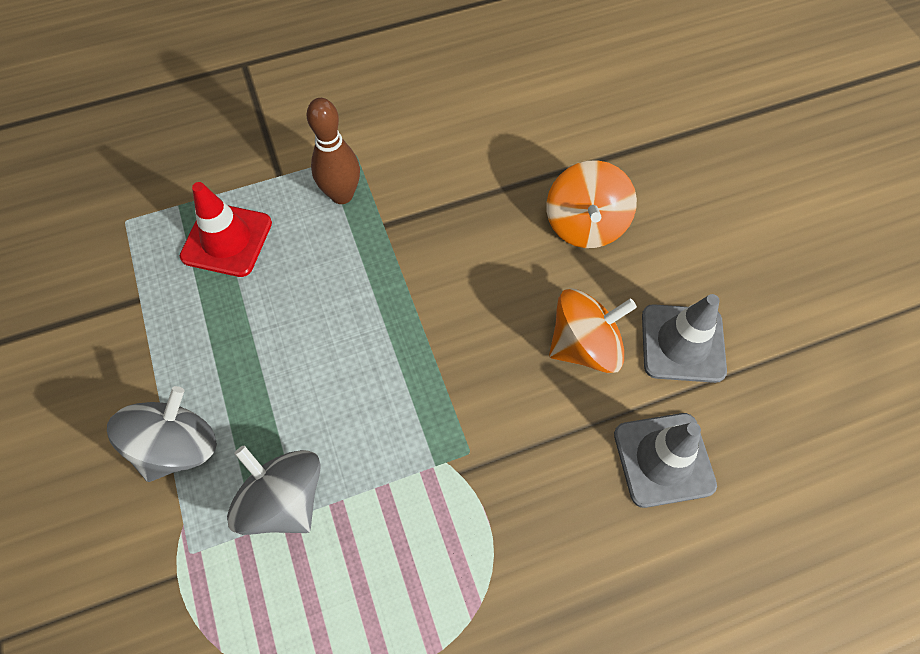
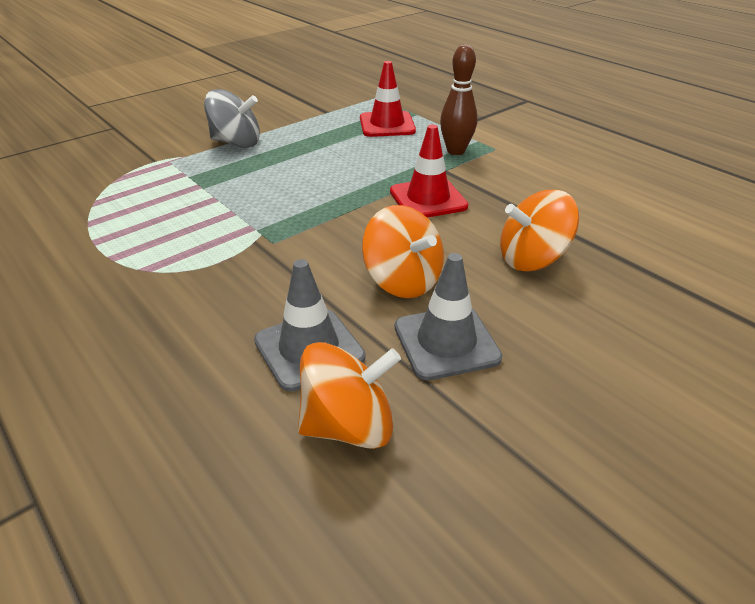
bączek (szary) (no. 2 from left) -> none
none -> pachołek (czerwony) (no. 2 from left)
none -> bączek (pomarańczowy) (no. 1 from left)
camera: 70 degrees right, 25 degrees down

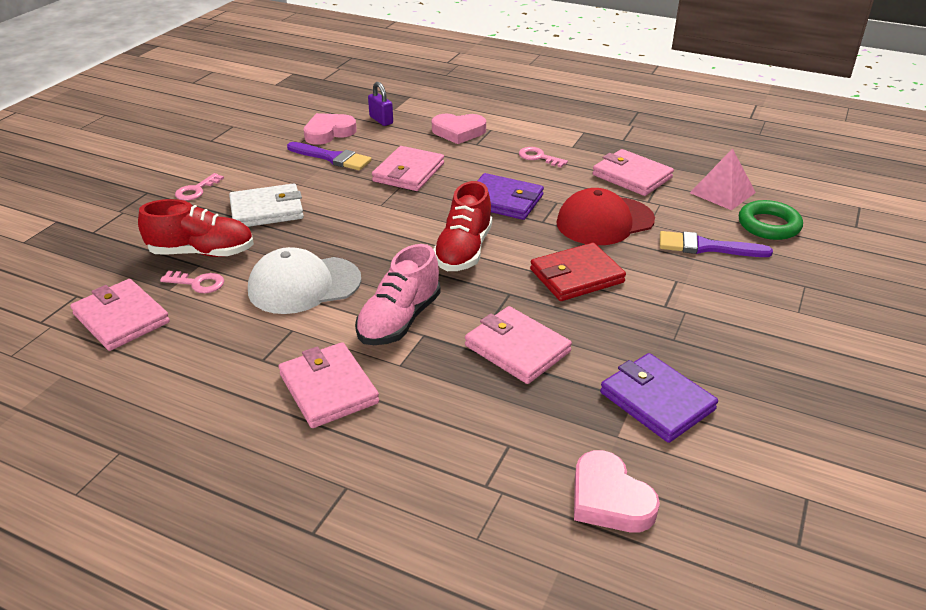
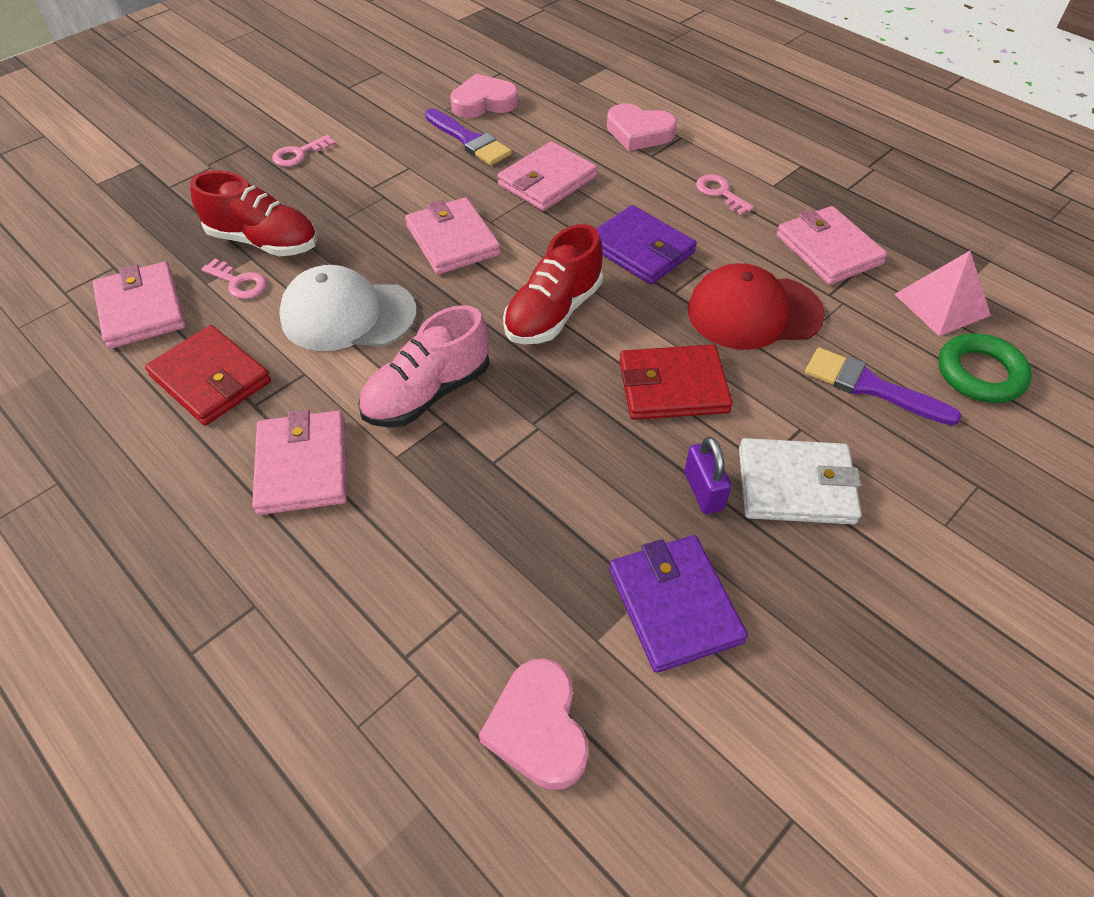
kłódka (fioletowy), relocated
portfel (biały), relocated
portfel (różowy) (no. 4 from left in the first image) -> portfel (różowy) (no. 3 from left), relocated
none -> portfel (czerwony) (no. 1 from left)
camera: 20 degrees right, 15 degrees up

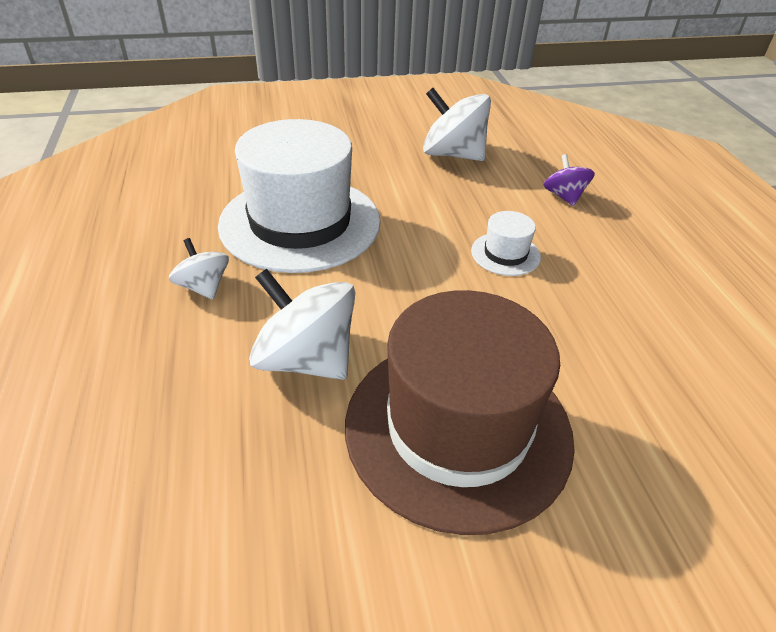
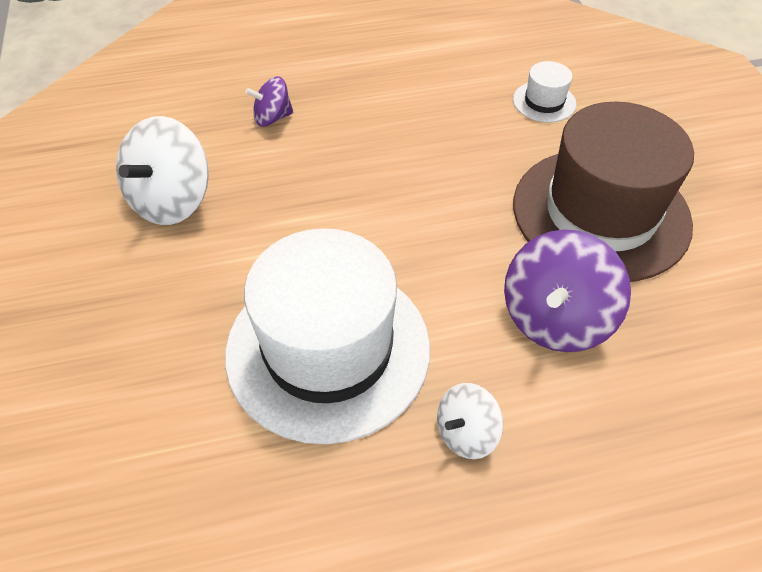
kapelusz (biały) (no. 2 from left), relocated
bączek (biały) (no. 2 from left) -> bączek (fioletowy) (no. 2 from left)
camera: 90 degrees left, 10 degrees up

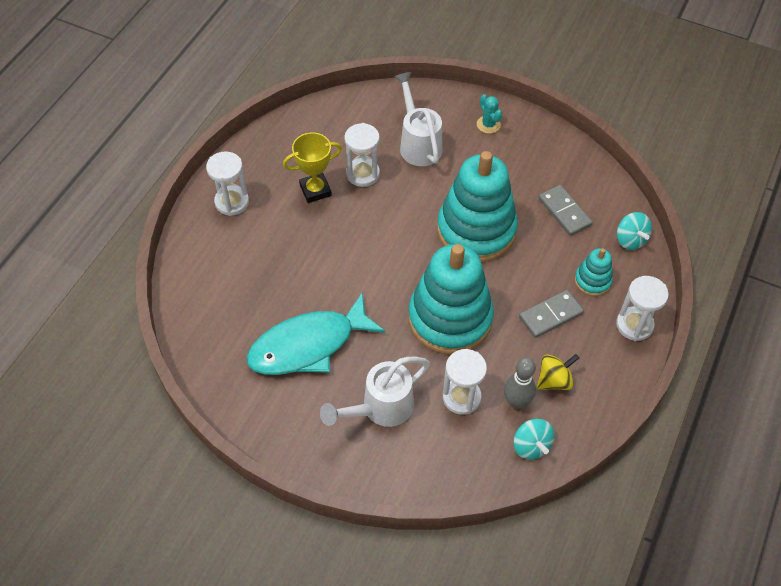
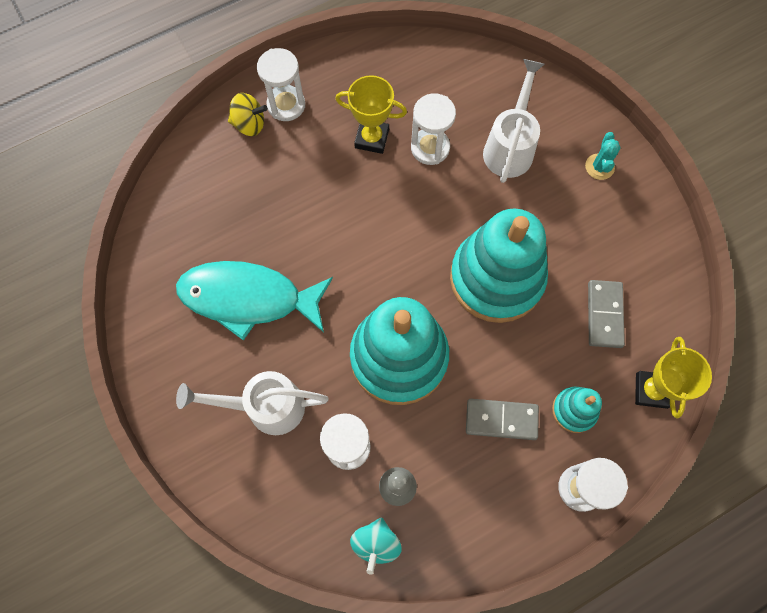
bączek (turkusowy) (no. 2 from left) -> puchar (żółty) (no. 2 from left)
bączek (żółty), relocated
camera: 35 degrees right, 15 degrees up

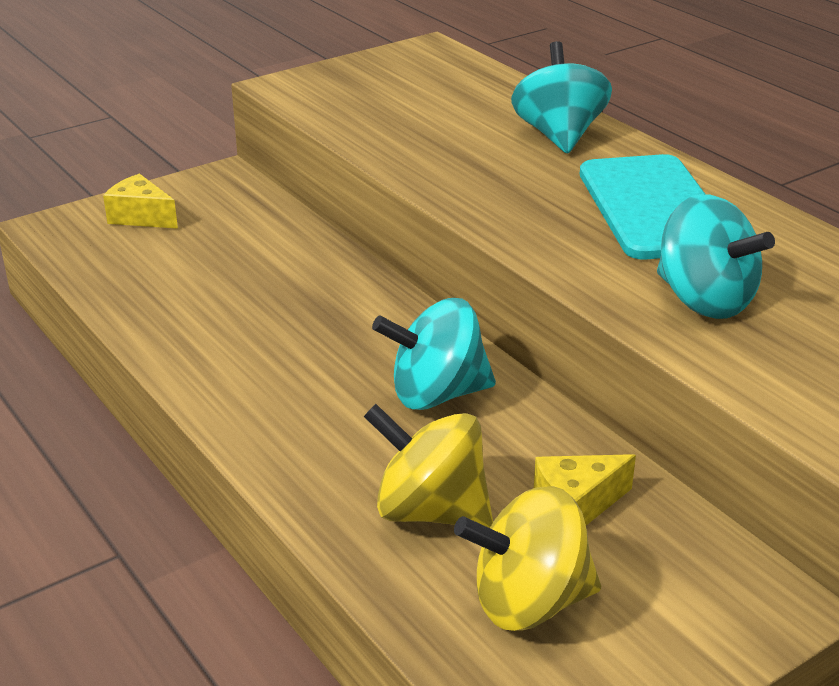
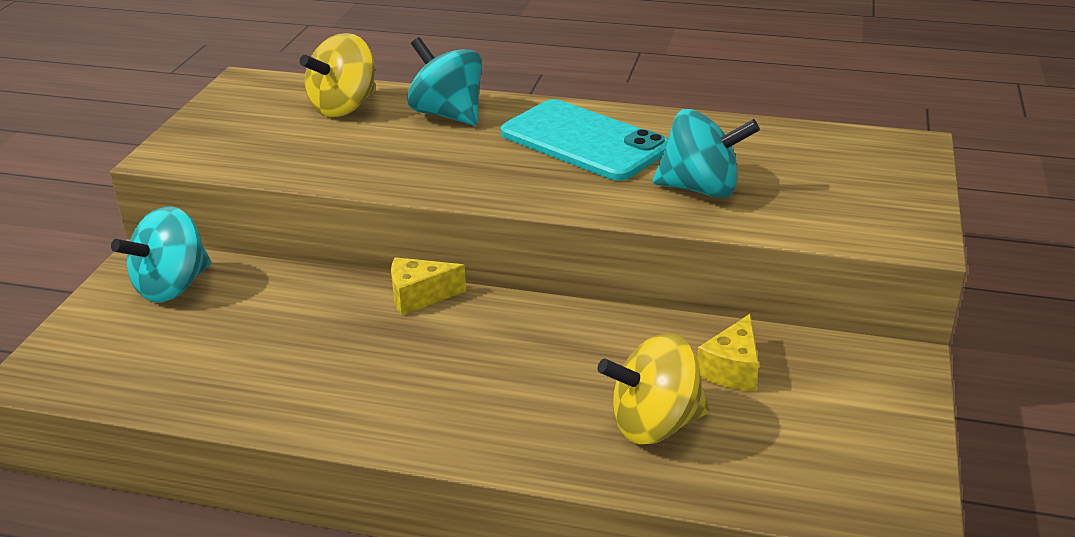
ser (żółty) (no. 1 from left), relocated
bączek (turkusowy) (no. 1 from left), relocated
bączek (żółty) (no. 2 from left in the first image) -> bączek (żółty) (no. 1 from left), relocated
camera: 40 degrees left, 0 degrees up

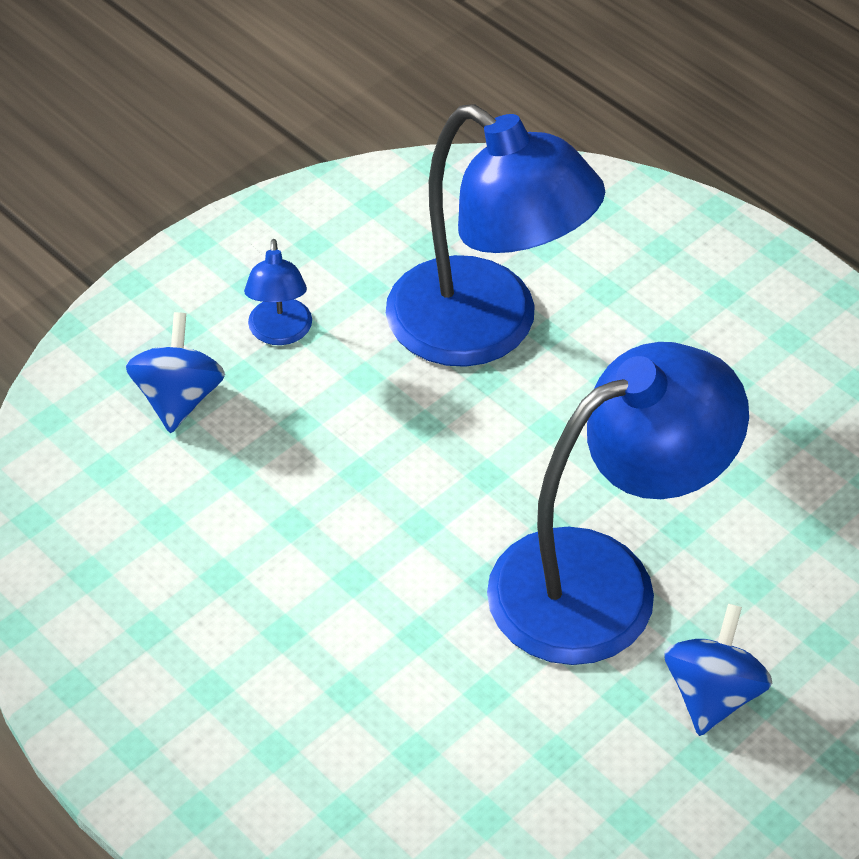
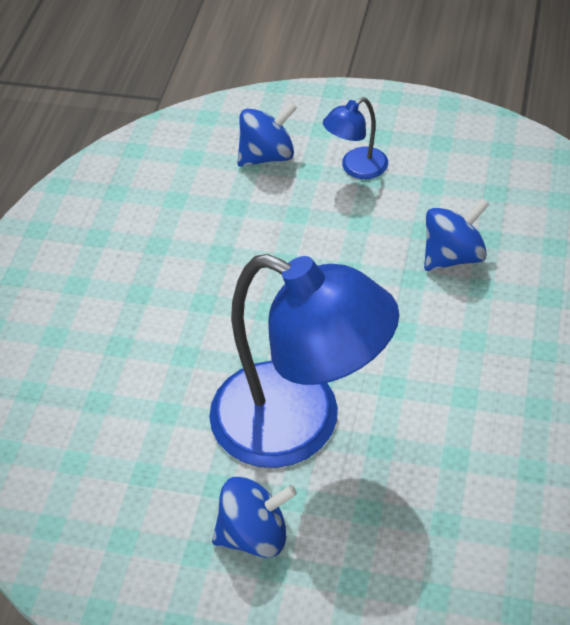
lampka (niebieski) (no. 2 from left) -> bączek (niebieski) (no. 3 from left)
camera: 60 degrees right, 0 degrees up

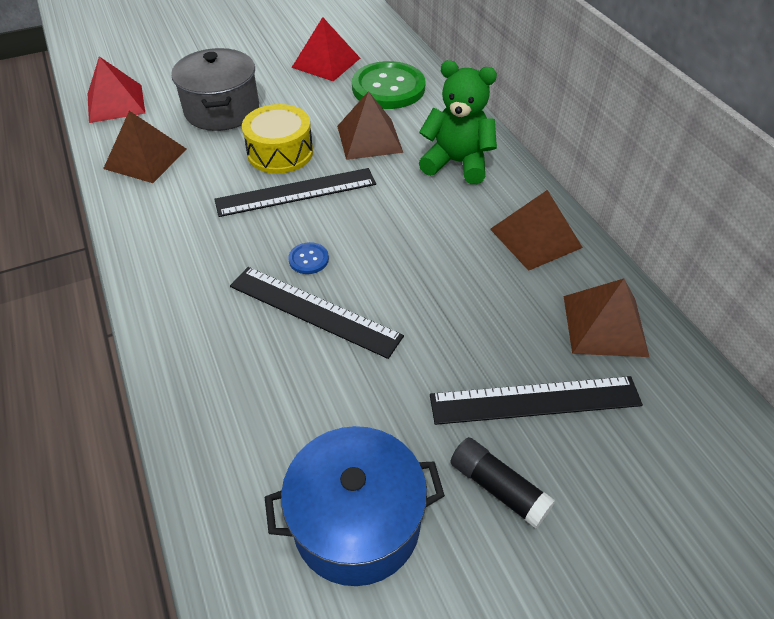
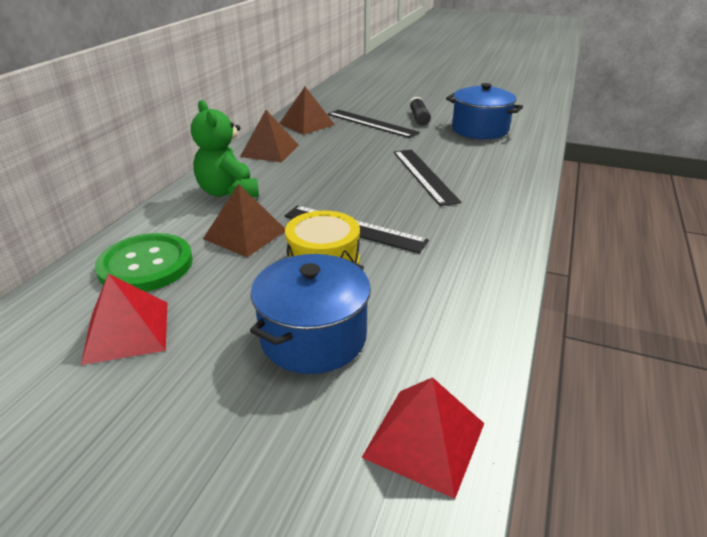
garnek (szary) -> garnek (niebieski) (no. 1 from left)
piramida (brązowy) (no. 1 from left) -> none
guzik (niebieski) -> none
camera: 135 degrees left, 15 degrees down

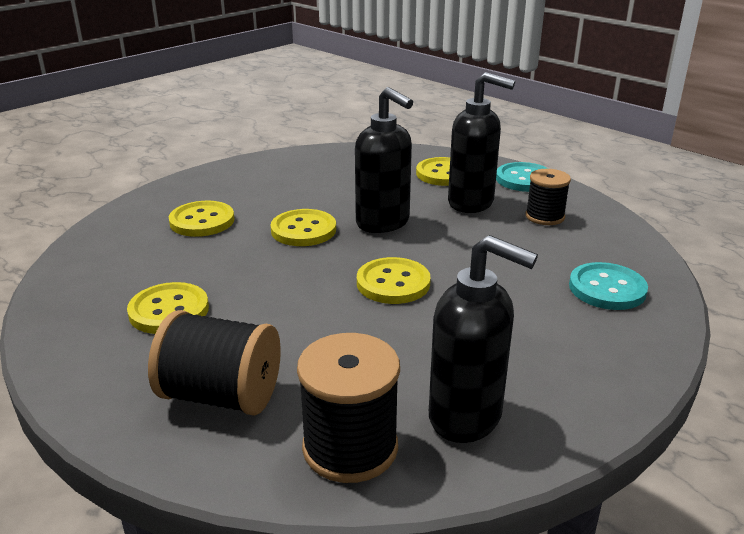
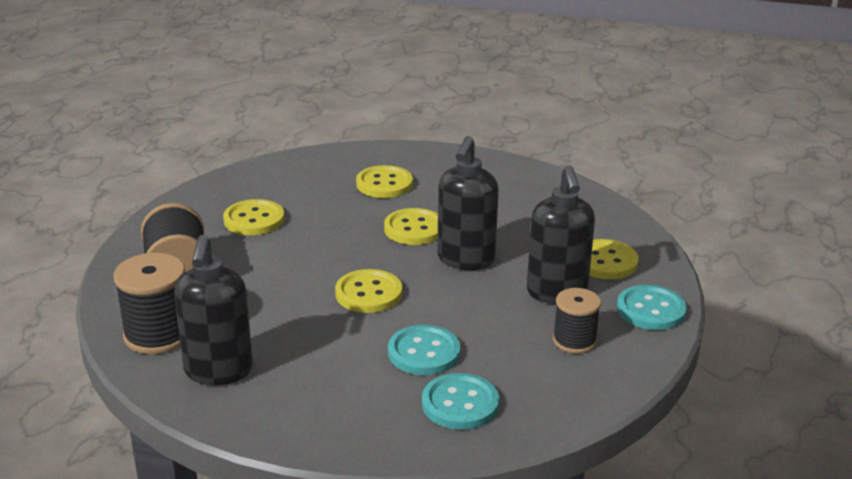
none -> guzik (turkusowy) (no. 1 from left)
camera: 60 degrees right, 0 degrees up

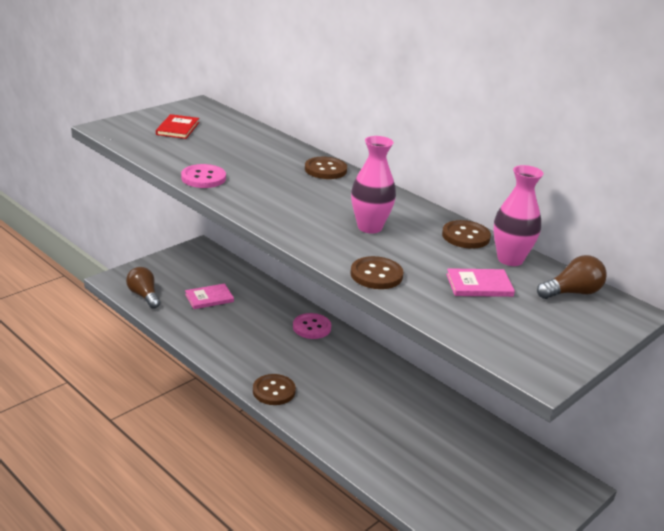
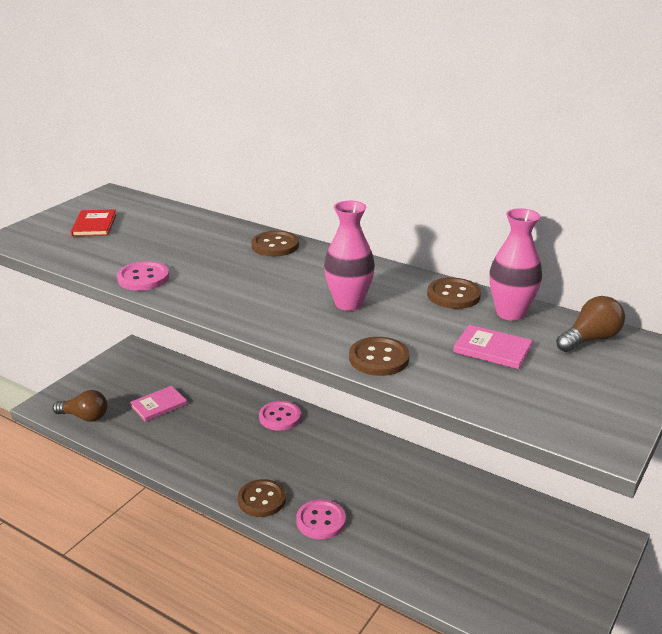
żarówka (brązowy) (no. 1 from left), 150 degrees clockwise
książka (różowy) (no. 2 from left), 45 degrees clockwise
none -> guzik (różowy) (no. 3 from left)
camera: 10 degrees left, 0 degrees up

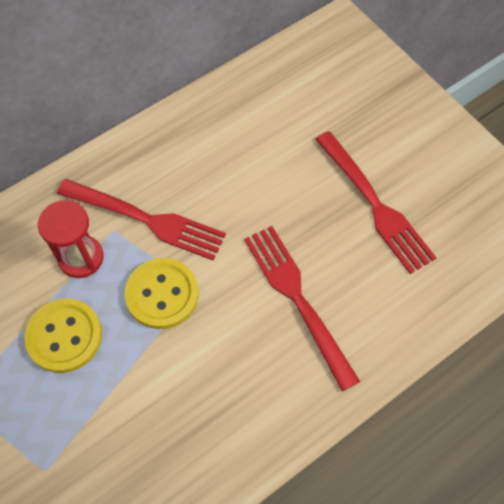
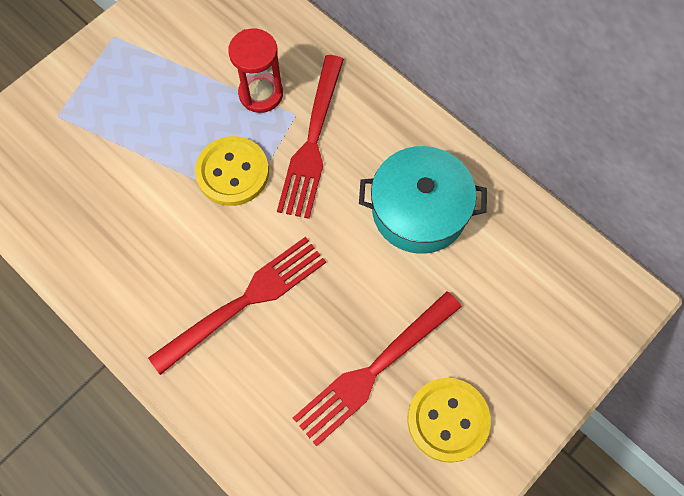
guzik (żółty) (no. 1 from left in the first image) -> guzik (żółty) (no. 2 from left), relocated
none -> garnek (turkusowy)
camera: 80 degrees right, 5 degrees up

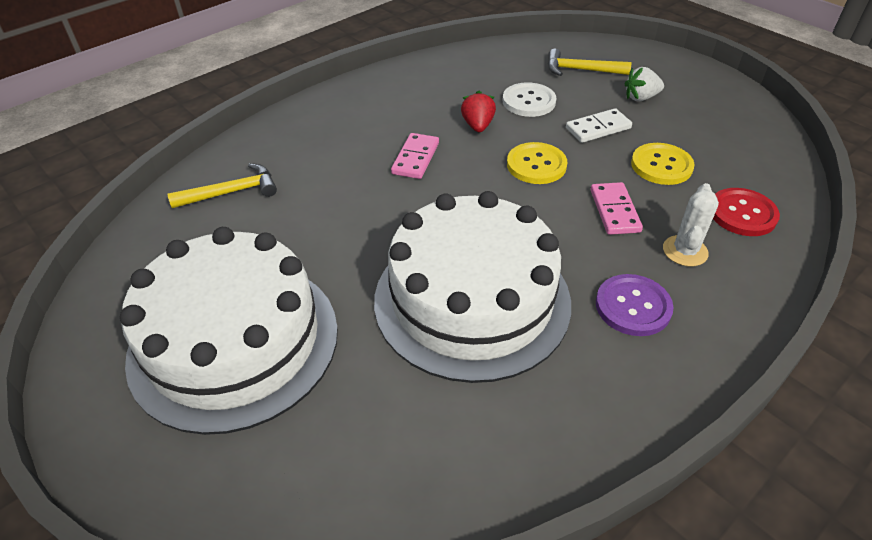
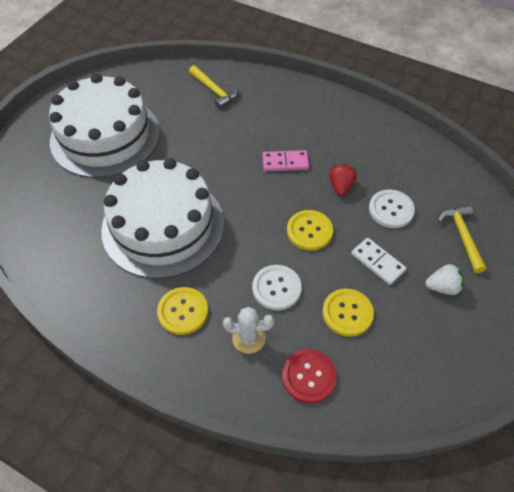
truskawka (biały), 120 degrees clockwise
truskawka (czerwony), 60 degrees counterclockwise
kostka domina (różowy) (no. 2 from left) -> guzik (biały) (no. 1 from left)
guzik (fioletowy) -> guzik (żółty) (no. 1 from left)
camera: 70 degrees right, 10 degrees up

